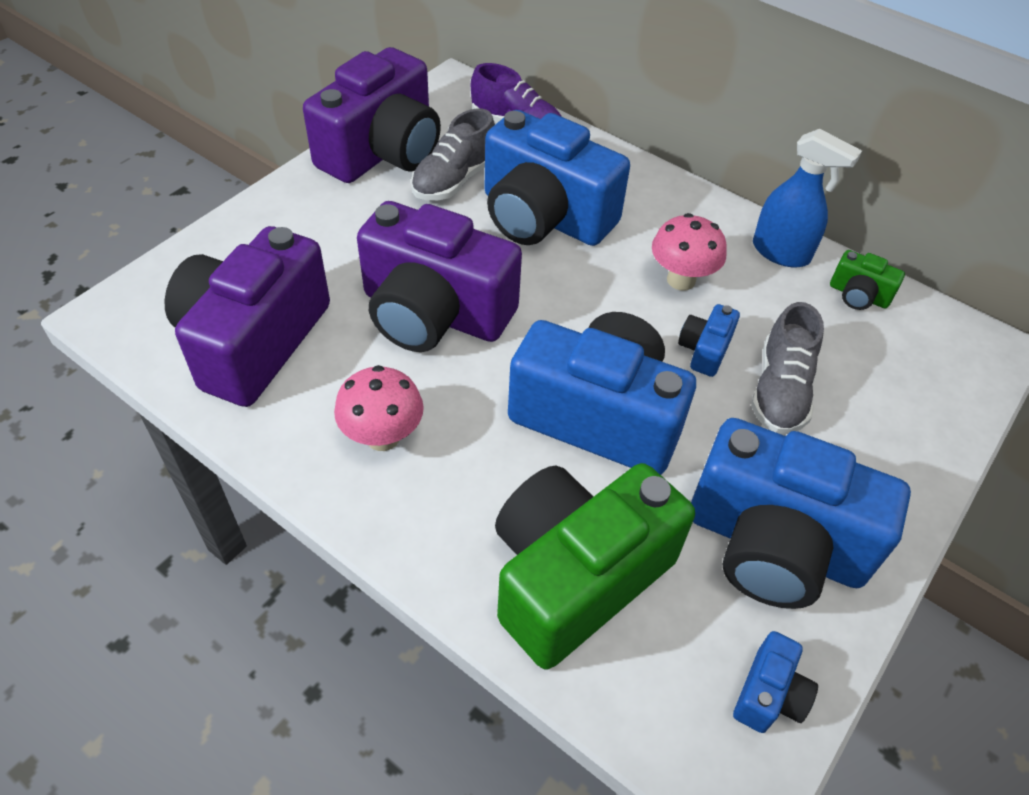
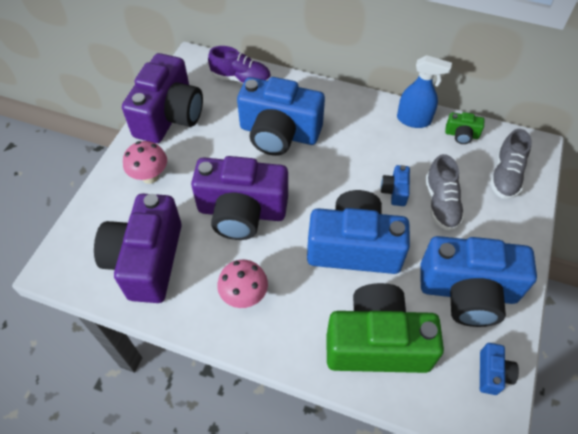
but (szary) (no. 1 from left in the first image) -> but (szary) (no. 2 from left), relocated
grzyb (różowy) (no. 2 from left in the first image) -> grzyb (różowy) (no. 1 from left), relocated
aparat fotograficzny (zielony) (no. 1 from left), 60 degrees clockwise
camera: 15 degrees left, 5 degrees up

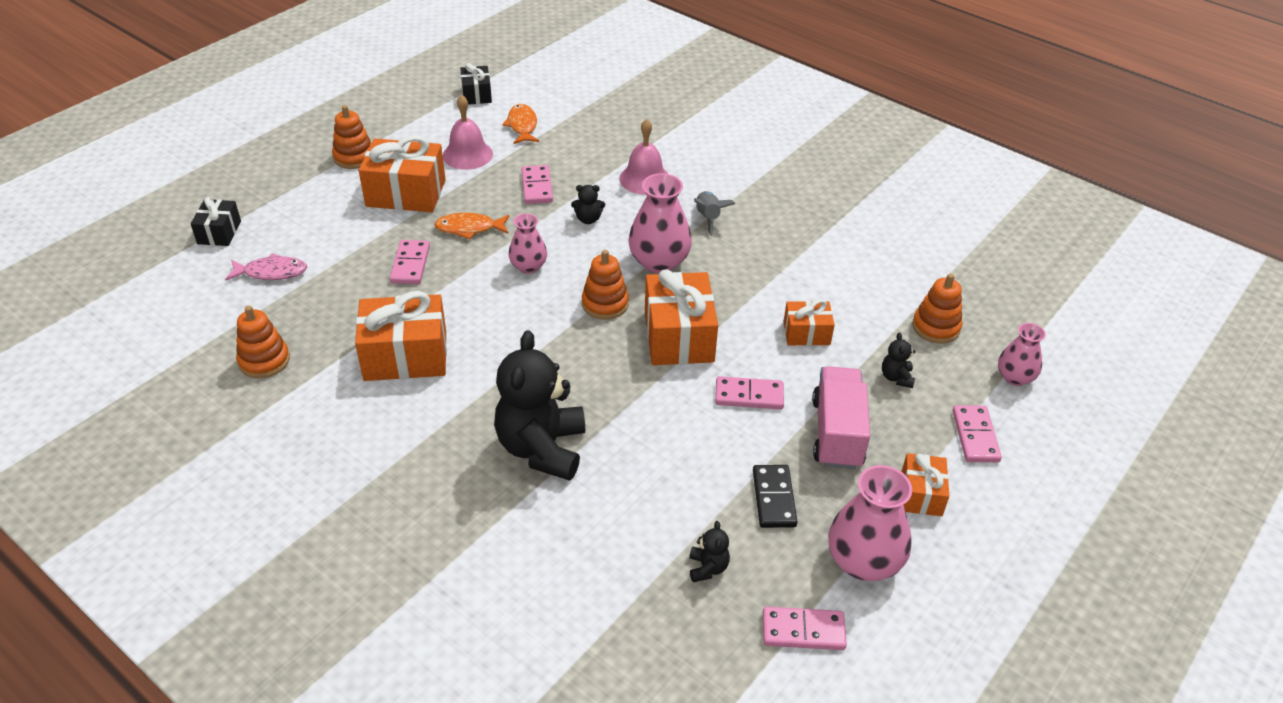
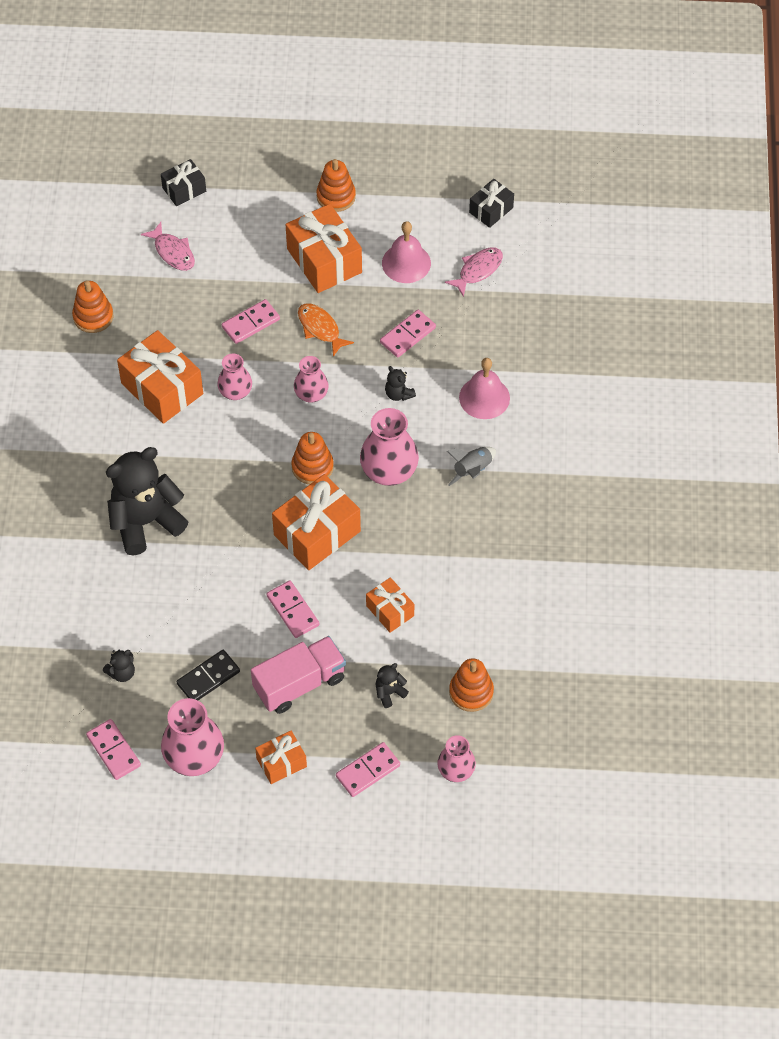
ryba (pomarańczowy) (no. 2 from left) -> ryba (różowy) (no. 2 from left)
none -> wazon (różowy) (no. 2 from left)
camera: 55 degrees right, 15 degrees up

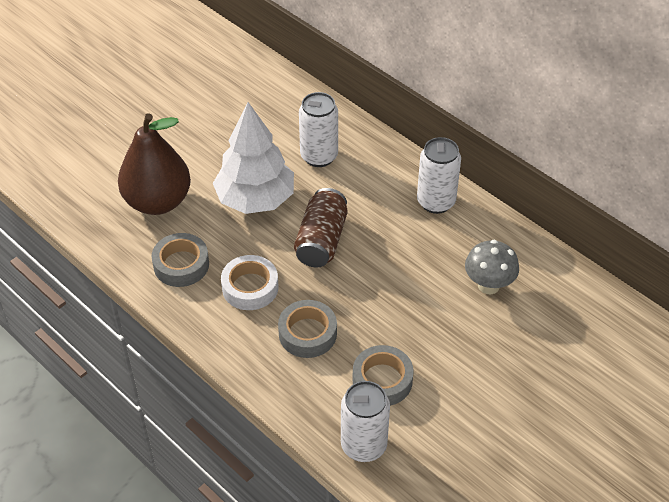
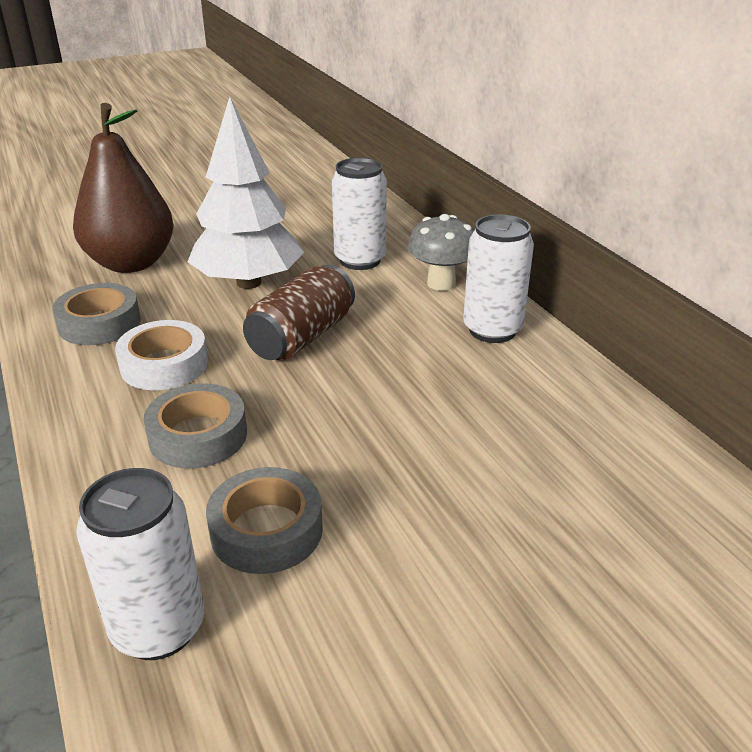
grzyb (szary), relocated
camera: 20 degrees right, 15 degrees down

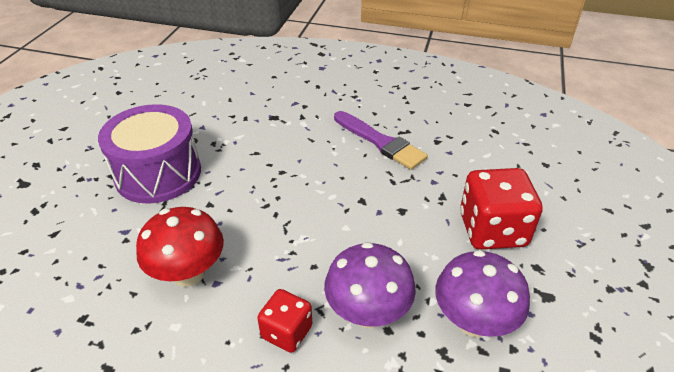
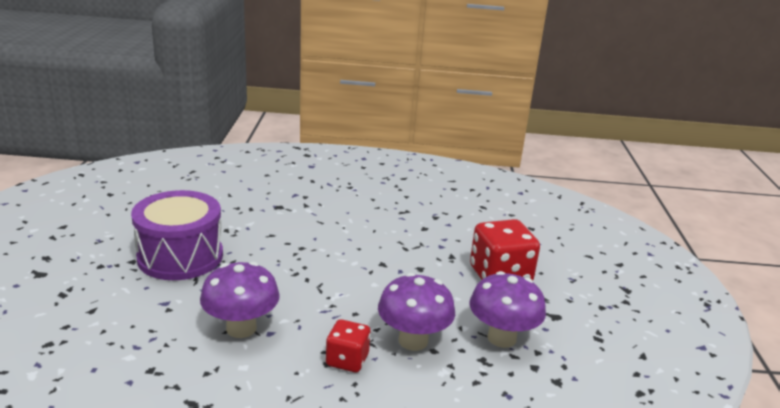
pędzel (fioletowy) -> none
grzyb (czerwony) -> grzyb (fioletowy) (no. 1 from left)
camera: 15 degrees left, 15 degrees down

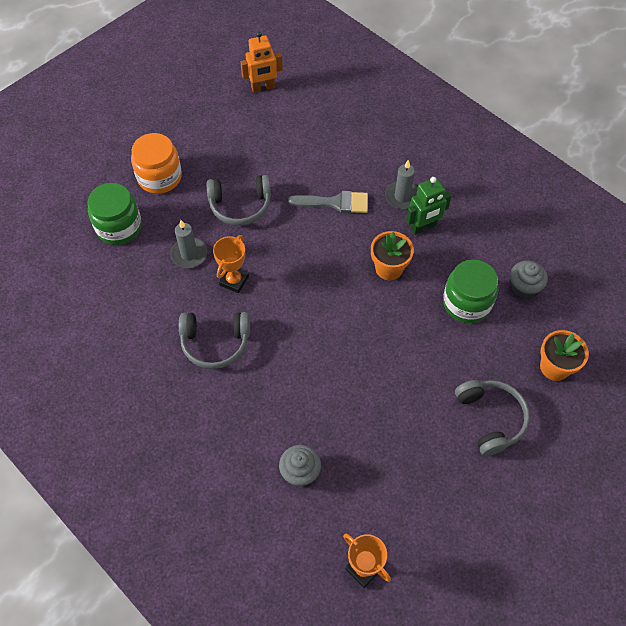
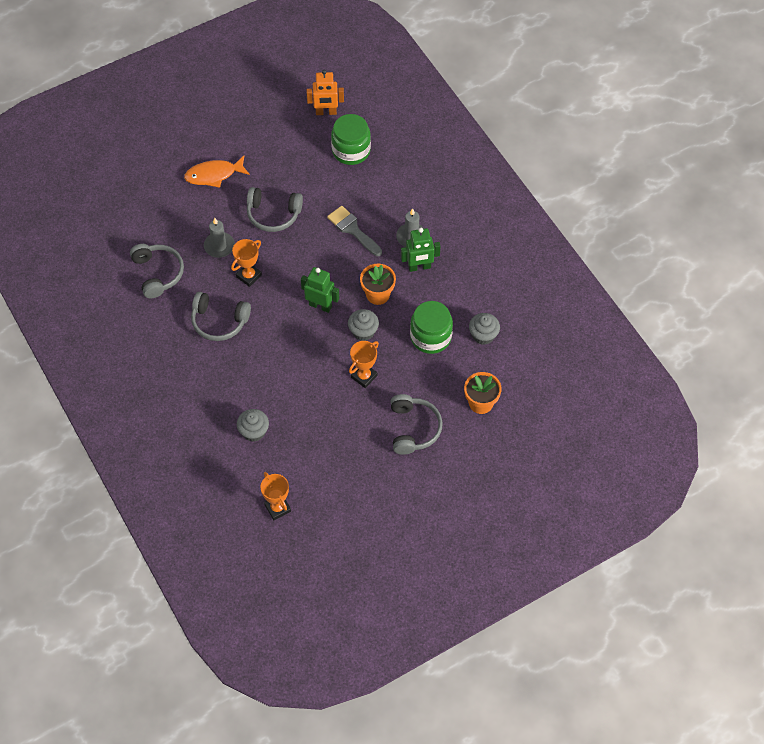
słoik (pomarańczowy) -> ryba (pomarańczowy)
słoik (zielony) (no. 1 from left), relocated
pędzel (szary), 150 degrees counterclockwise
none -> słuchawki (szary) (no. 1 from left)
none -> robot (zielony) (no. 1 from left)
none -> muffinka (szary) (no. 2 from left)
none -> puchar (pomarańczowy) (no. 3 from left)
camera: 15 degrees right, 0 degrees up

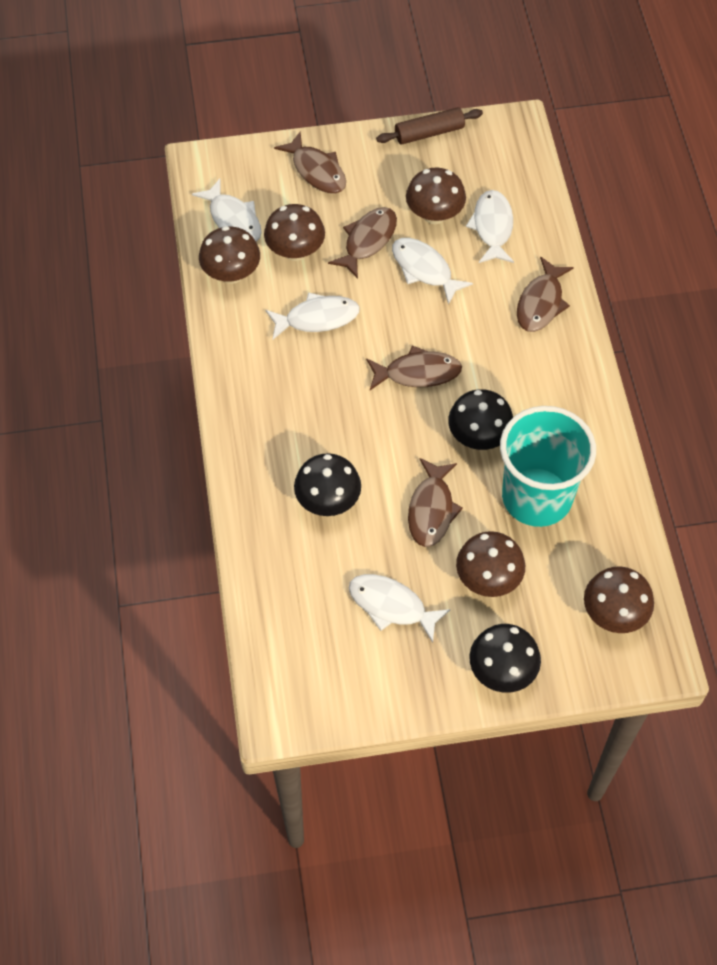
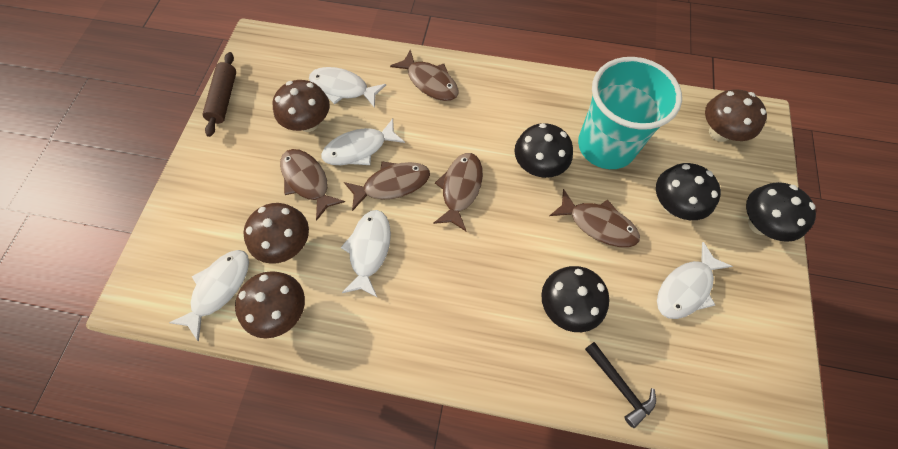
ryba (brązowy) (no. 1 from left in the first image) -> ryba (brązowy) (no. 2 from left), relocated
ryba (biały) (no. 1 from left), 45 degrees counterclockwise
grzyb (brązowy) (no. 4 from left) -> grzyb (czarny) (no. 3 from left)
none -> młotek (czarny)
camera: 70 degrees left, 5 degrees up

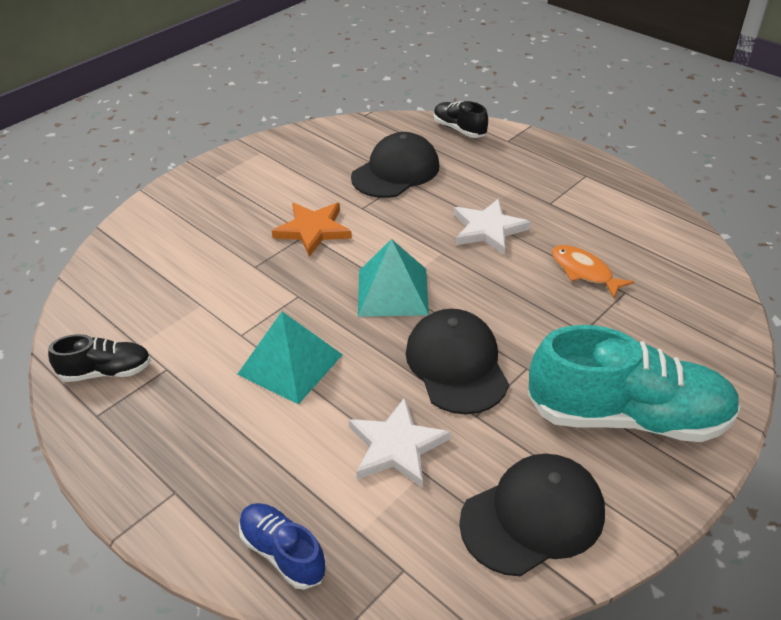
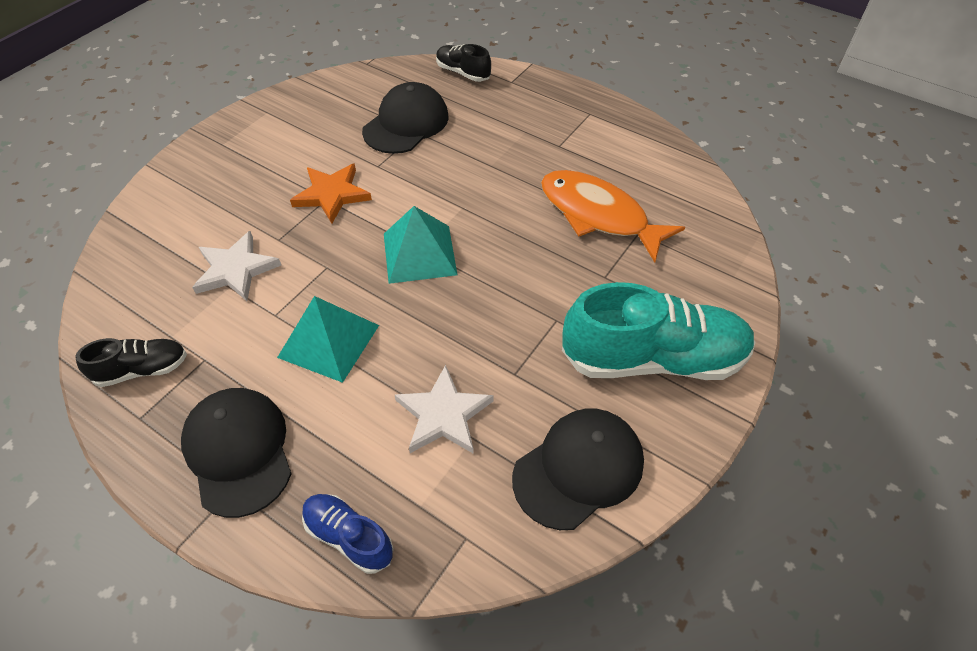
gwiazda (biały) (no. 2 from left in the first image) -> gwiazda (biały) (no. 1 from left), relocated
ryba (pomarańczowy), x1.80
czapka (czarny) (no. 2 from left in the first image) -> czapka (czarny) (no. 1 from left), relocated
camera: 10 degrees left, 10 degrees up

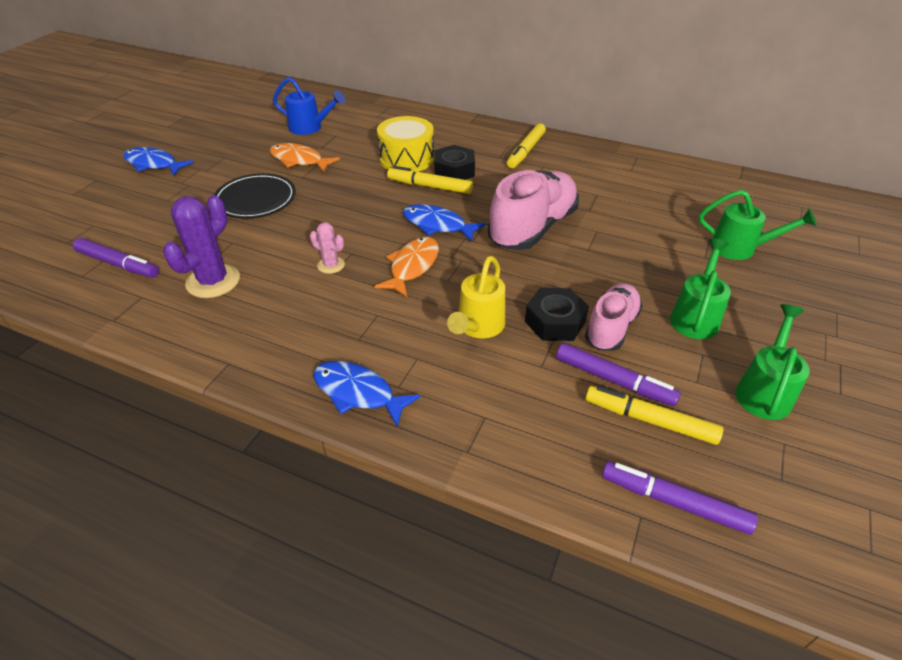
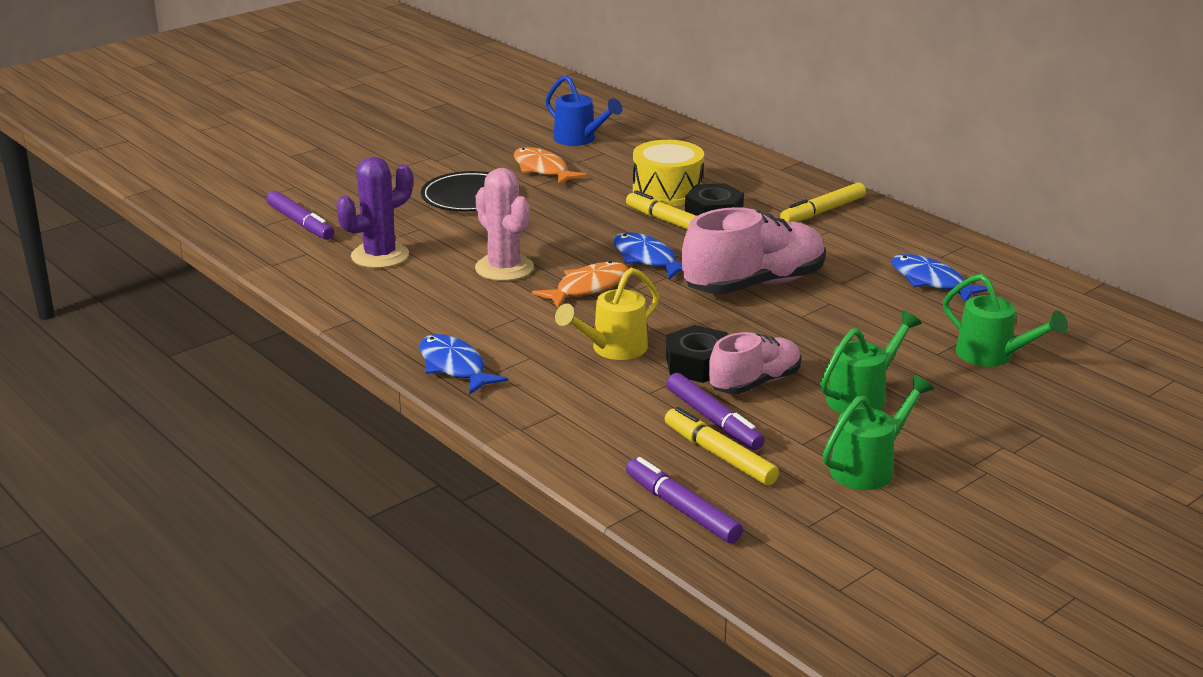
ryba (niebieski) (no. 1 from left in the first image) -> ryba (niebieski) (no. 3 from left), relocated
kaktus (różowy), x1.87
camera: 25 degrees right, 15 degrees down

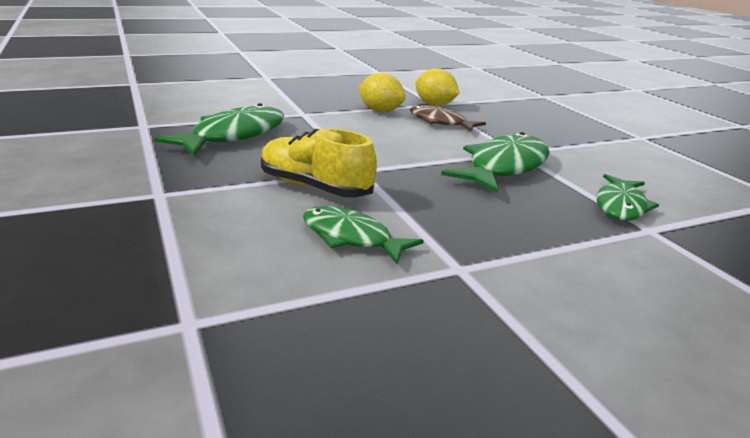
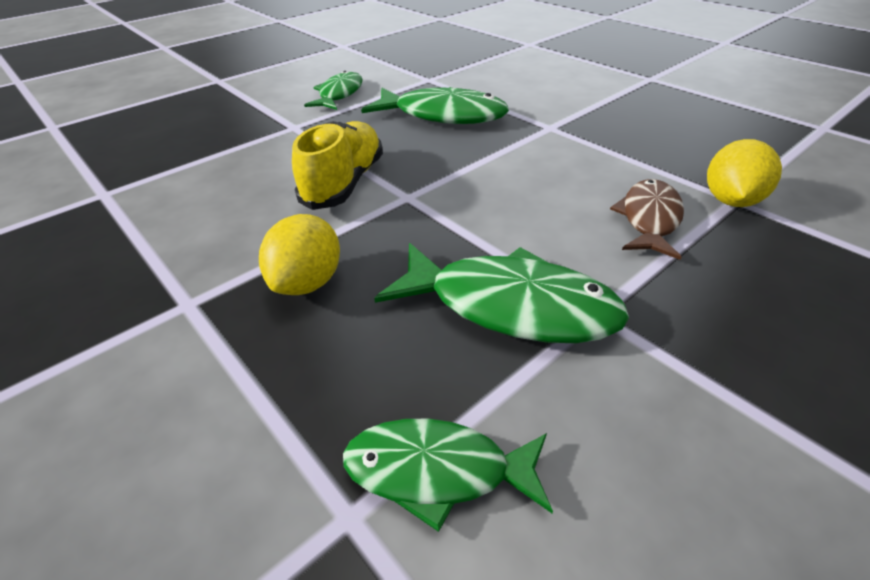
cytryna (żółty) (no. 1 from left), relocated
ryba (zielony) (no. 2 from left in the first image) -> ryba (zielony) (no. 1 from left), relocated
camera: 75 degrees right, 15 degrees up

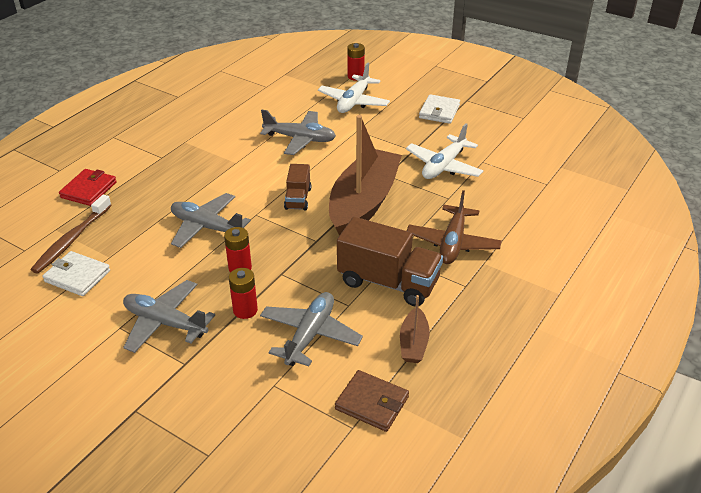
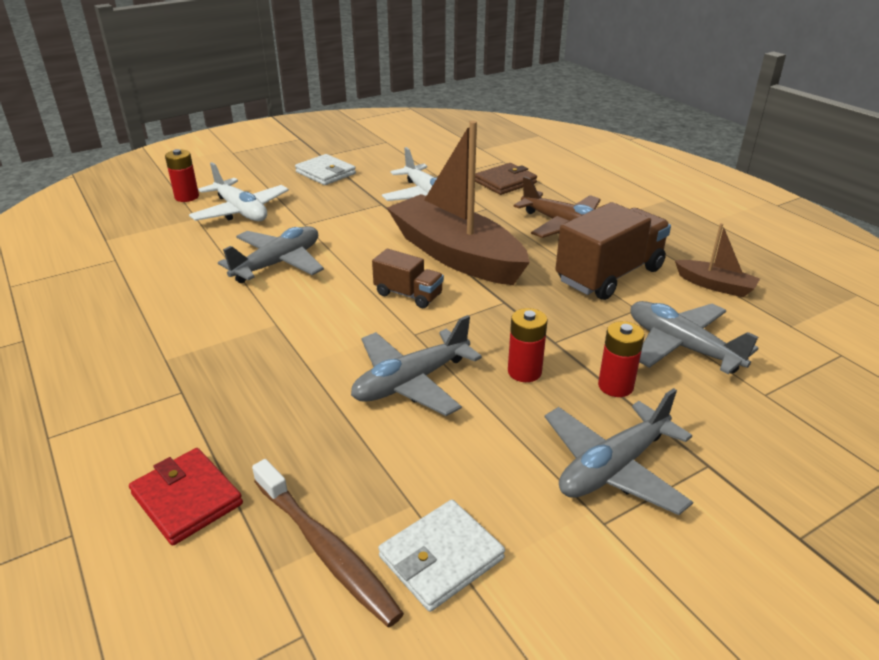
portfel (brązowy), relocated
camera: 65 degrees left, 5 degrees down

